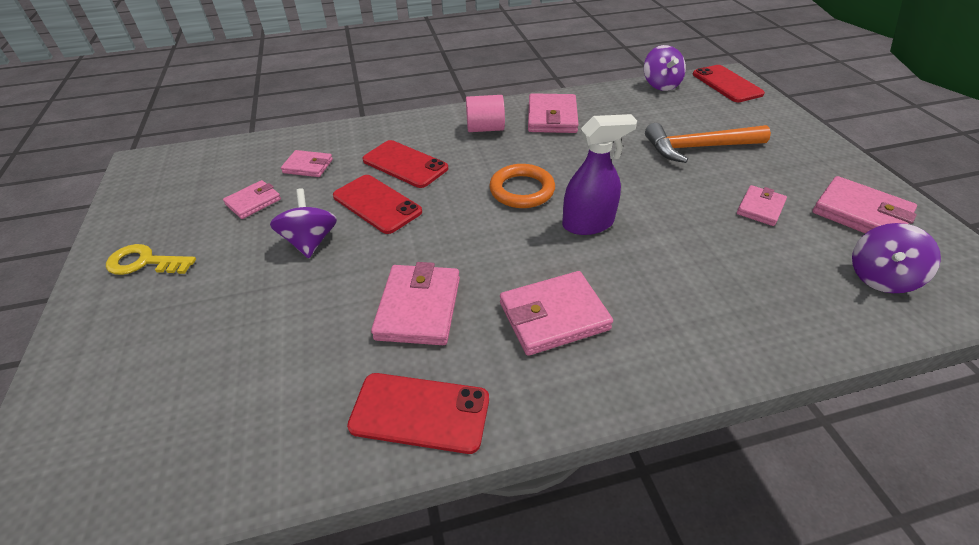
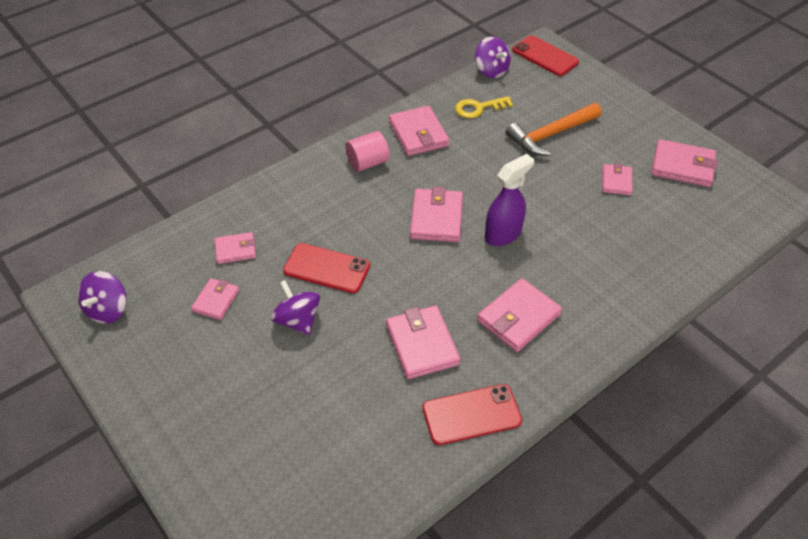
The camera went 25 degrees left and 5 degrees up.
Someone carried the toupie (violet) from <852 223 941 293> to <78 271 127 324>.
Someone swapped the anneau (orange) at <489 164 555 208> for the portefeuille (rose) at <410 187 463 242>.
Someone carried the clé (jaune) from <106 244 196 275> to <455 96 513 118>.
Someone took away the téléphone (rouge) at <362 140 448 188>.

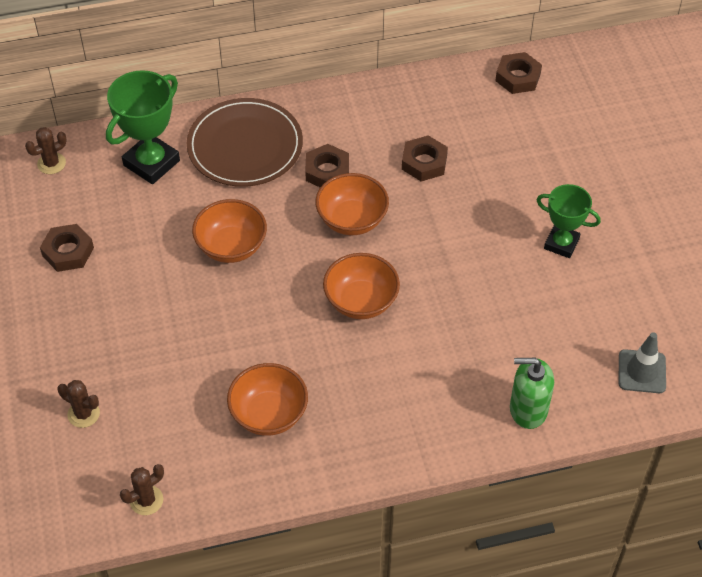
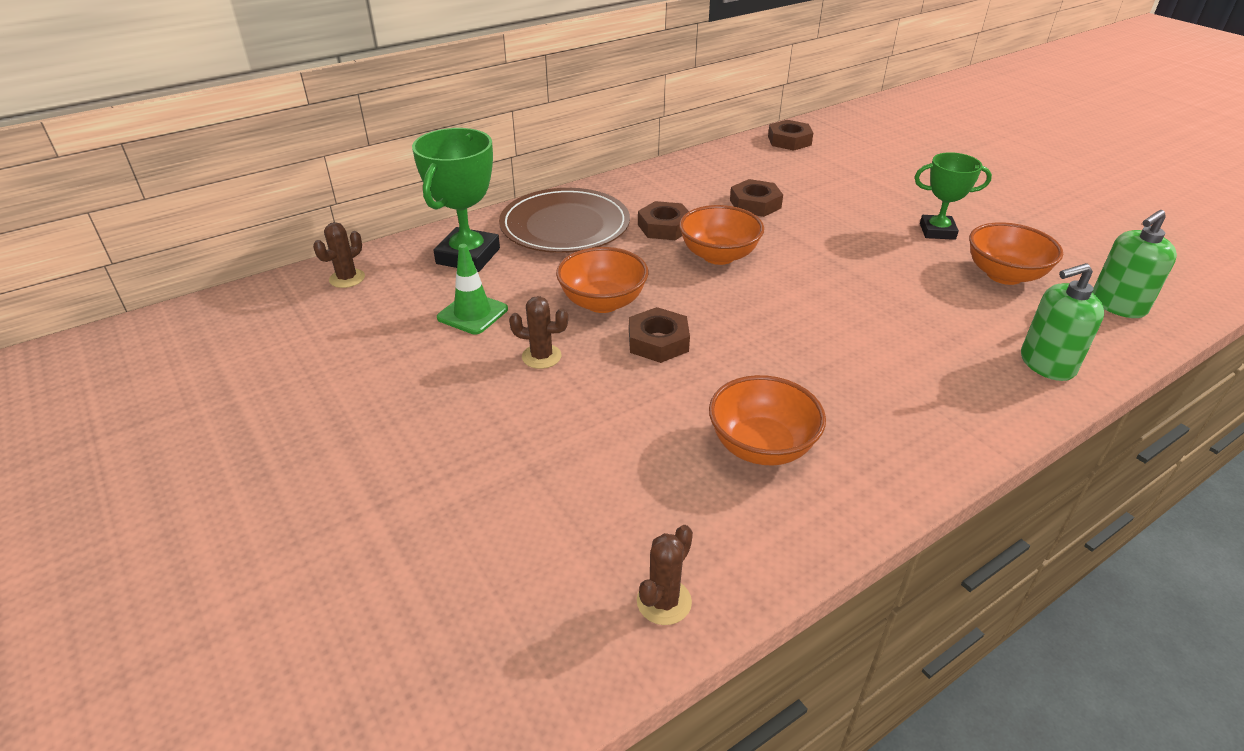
The camera went 20 degrees left and 15 degrees down.
Someone put down the cône de chantier (vert) at <437 244 508 335>.
Someone carried the cactus (marron) from <57 380 100 428> to <509 296 568 369>.
Someone carried the écrou (marron) from <40 224 94 272> to <629 307 690 363>.
Someone carried the bol (orange) from <323 253 400 319> to <969 222 1063 285>.
Someone swapped the cône de chantier (gris) at <619 332 666 393> for the distributeur de savon (vert) at <1092 210 1177 318>.

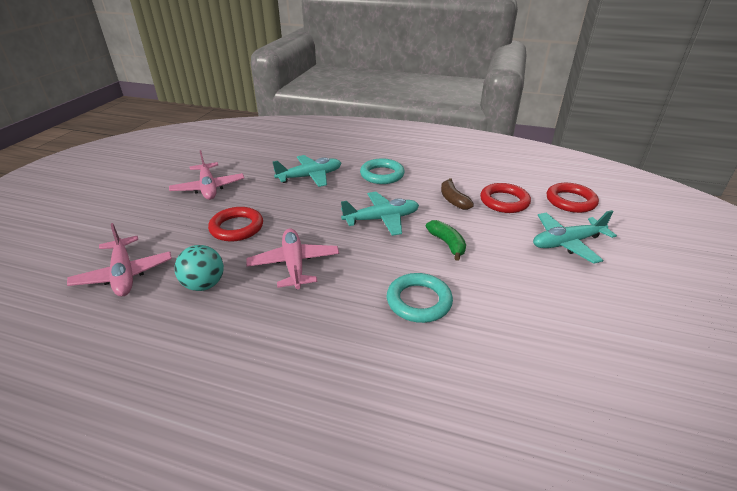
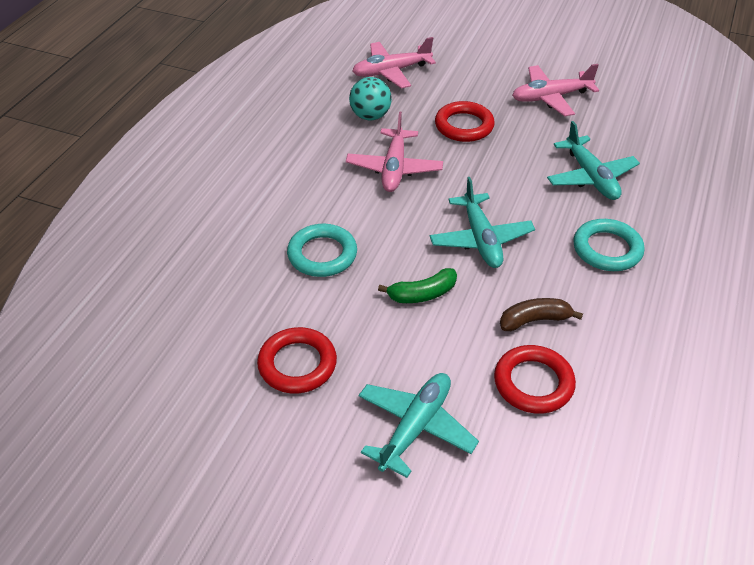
The camera went 95 degrees right and 10 degrees up.
Someone carried the anneau (rouge) from <547 183 599 213> to <257 327 337 393>.
Someone rotated the avion (rose) at <246 228 339 289> by 105 degrees clockwise.
Someone rotated the avion (turquoise) at <533 210 617 264> by 45 degrees clockwise.

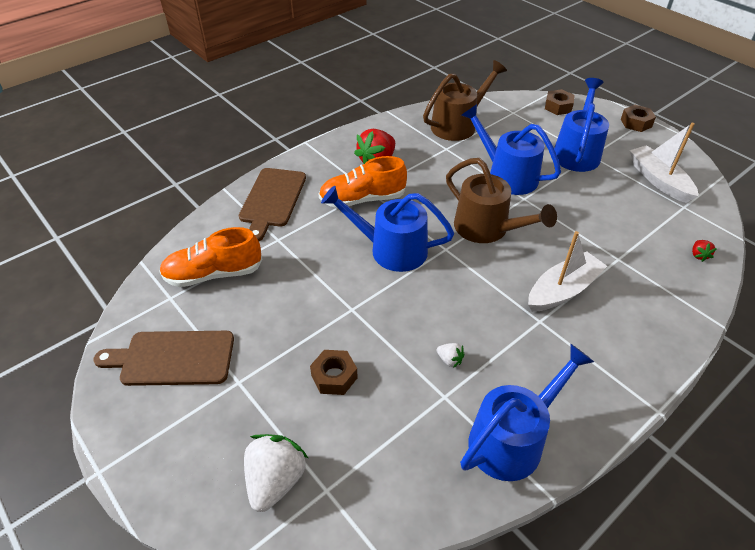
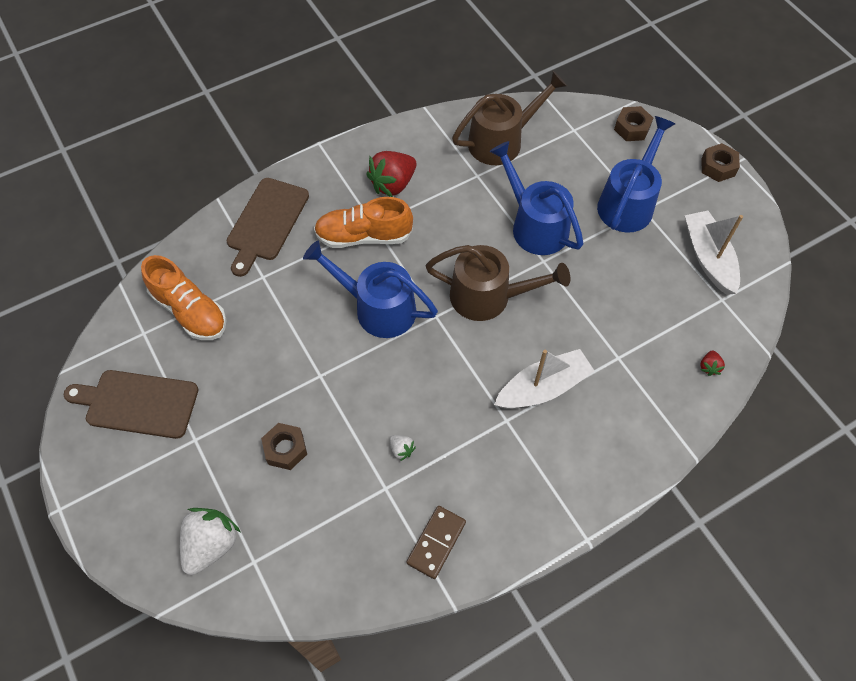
The camera went 10 degrees right and 15 degrees up.
Someone rotated the chaussure (orange) at <159 227 262 287> by 135 degrees counterclockwise.
Someone swapped the arrosoir (bleu) at <460 344 594 481> for the domino (marron) at <407 506 466 579>.
Someone rotated the arrosoir (marron) at <446 158 557 243> by 45 degrees counterclockwise.

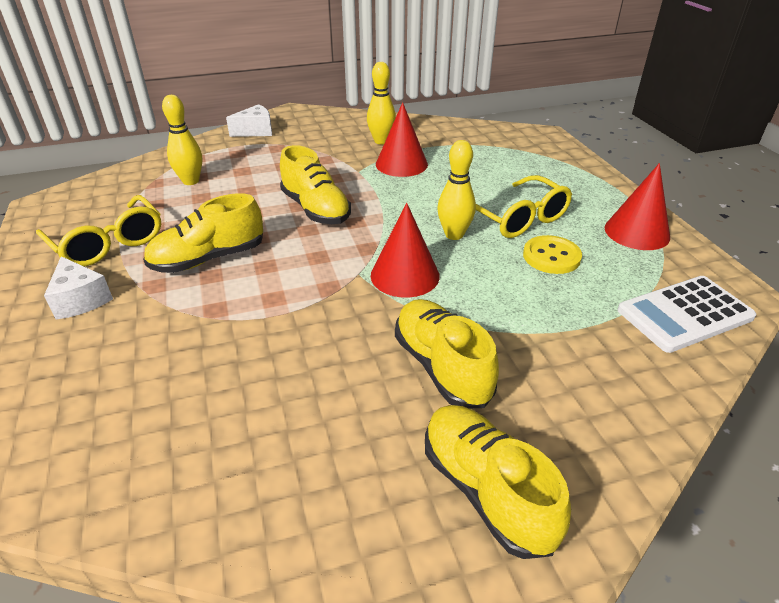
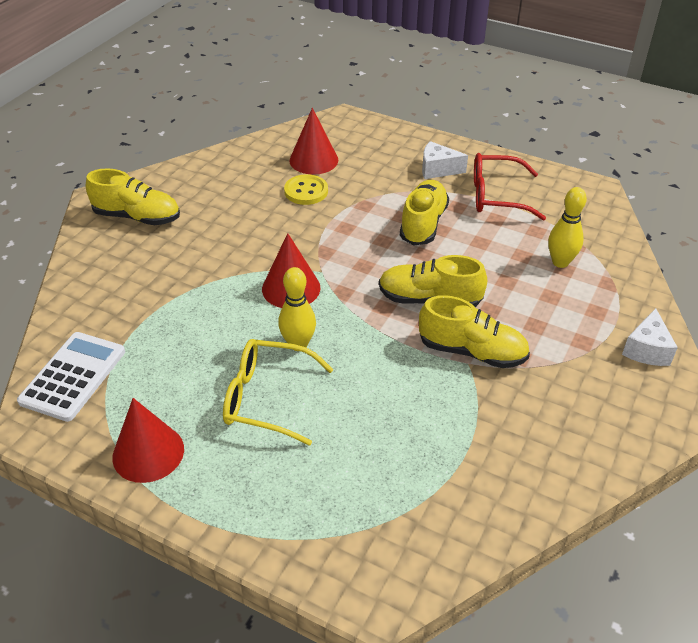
The camera went 135 degrees right and 5 degrees up.
Someone carried the bouton (jaune) from <523 235 582 274> to <284 174 328 205>.
Someone carried the cône (rouge) from <376 102 428 177> to <289 108 338 175>.
Someone carried the chaussure (jaune) from <395 299 499 408> to <419 295 530 368>.
Someone repainted the lunettes (jaune) at <36 195 161 267>, which became the lunettes (rouge) at <474 153 546 220>.
Someone took away the quille (jaune) at <367 62 396 145>.

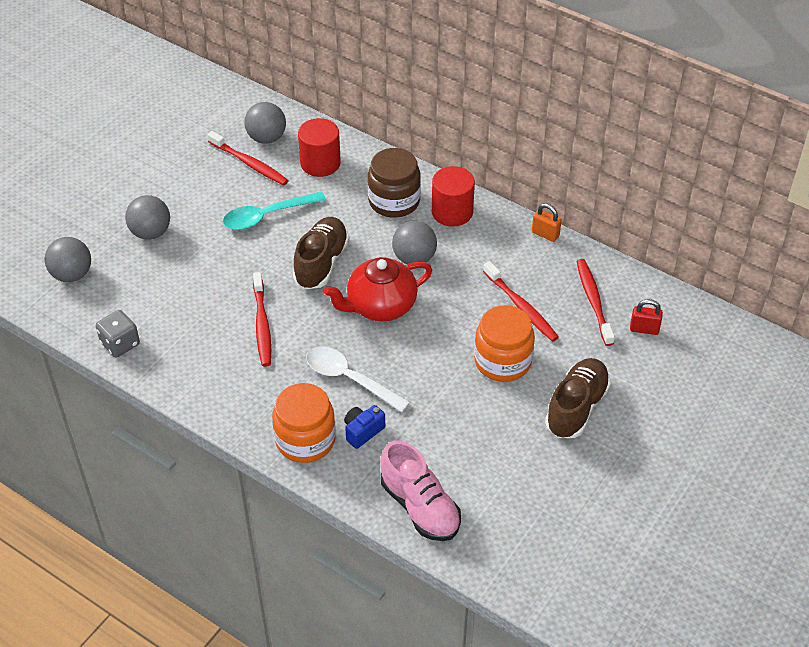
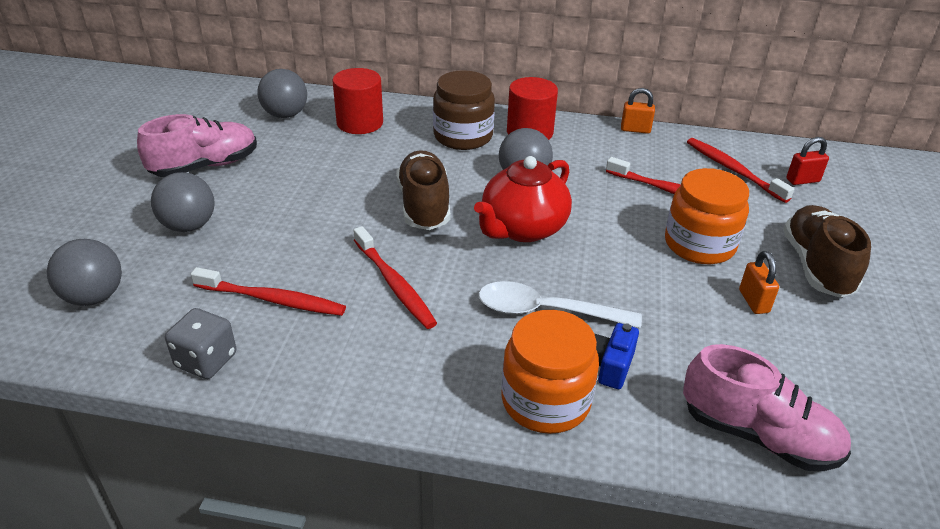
The camera went 25 degrees left and 10 degrees down.
Someone put down the chaussure (rose) at <137 114 257 177>.
Someone carried the brosse à dents (rouge) from <207 131 289 185> to <191 267 346 316>.
Someone put down the cadenas (orange) at <739 251 779 314>.
Someone took away the cuillère (turquoise) at <223 191 326 230>.

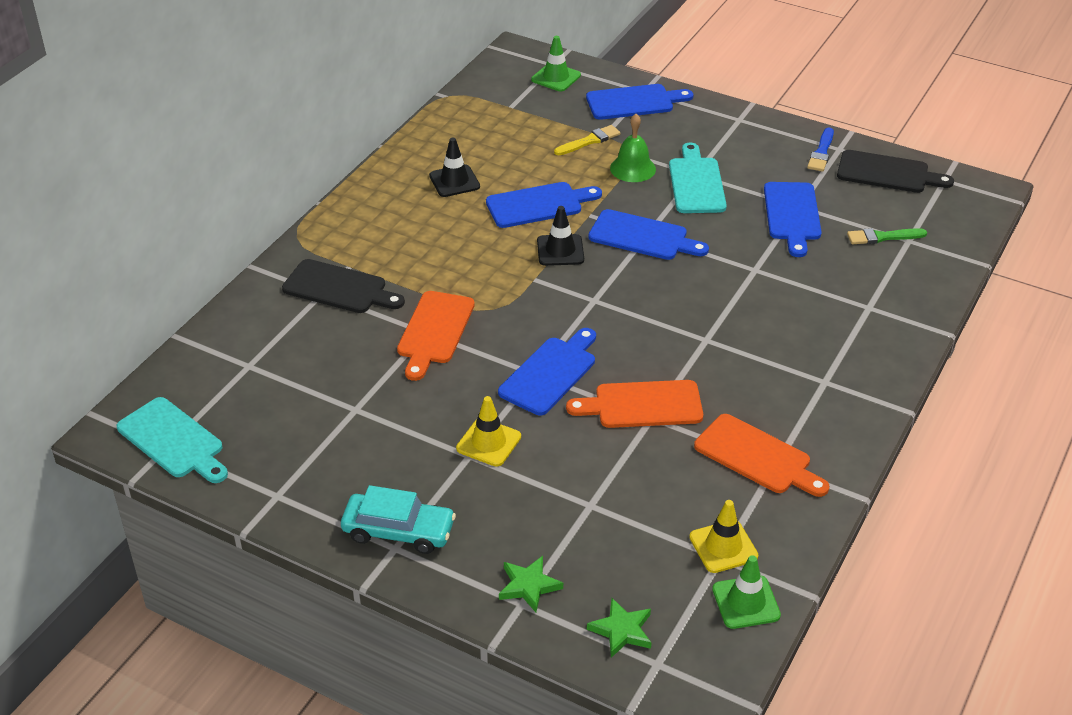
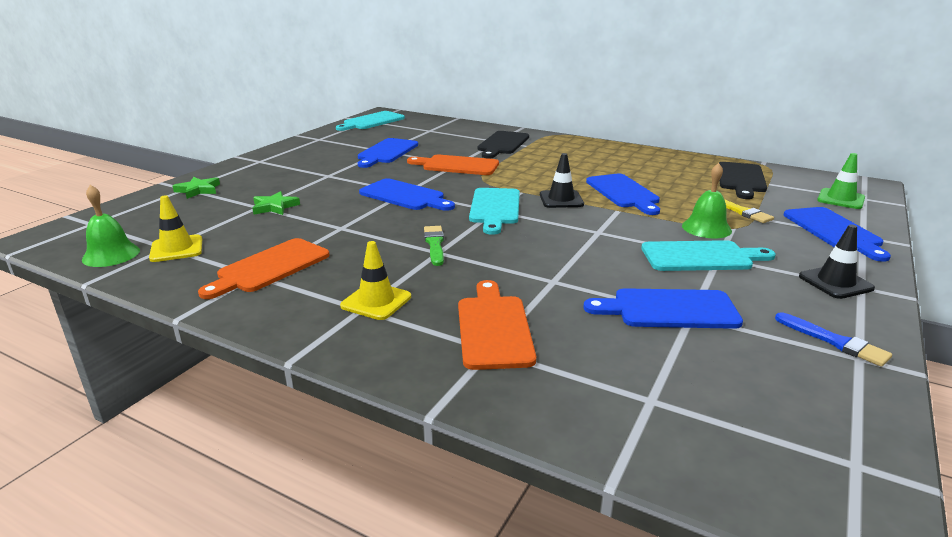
The camera went 90 degrees right and 15 degrees down.
Someone swapped the cône de chantier (vert) at <712 555 781 629> for the cloche (vert) at <82 185 140 267>.
Someone carried the étoile (vert) from <587 598 652 658> to <253 191 300 215>.
Someone carried the cône de chantier (jaune) from <456 396 521 467> to <340 241 411 320>.
Someone carried the planche à découper (bleu) from <588 209 709 260> to <358 138 418 168>.
Someone carried the pinceau (vert) from <847 228 927 244> to <424 226 444 266>.
Someone carried the planche à découper (orange) from <566 380 703 428> to <458 280 536 370>.
Someone put down the planche à découper (turquoise) at <469 188 520 235>.
Someone carried the planche à découper (noir) from <837 150 954 193> to <719 162 767 199>.
Someone rotated the pinceau (bleu) at <807 128 834 172> by 150 degrees counterclockwise.
Someone carried the cône de chantier (noir) from <429 138 480 197> to <799 225 875 299>.
Someone took away the voiture (turquoise) at <341 485 456 554>.

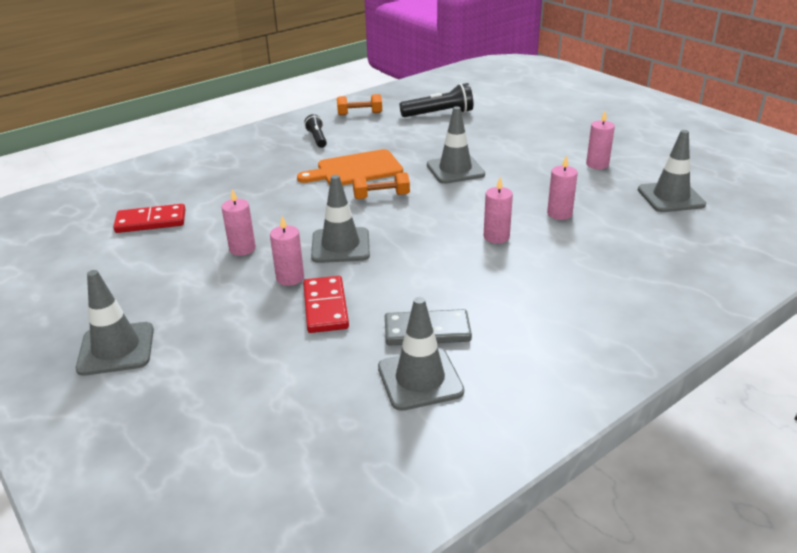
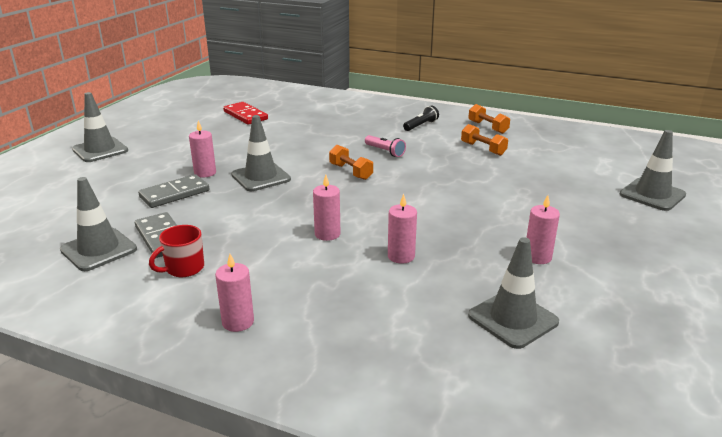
The camera went 60 degrees right and 5 degrees down.
Someone repainted the domino (rouge) at <303 276 349 333>, which became the domino (gris) at <138 174 209 208>.
Someone put down the tasse (rouge) at <149 225 204 277>.
Someone carried the bougie (rose) from <221 189 256 256> to <215 254 254 332>.
Someone swapped the planche à découper (orange) at <297 149 403 185> for the lampe de poche (rose) at <365 135 406 157>.
Someone put down the haltère (orange) at <461 124 508 156>.
Someone carried the cône de chantier (gris) from <427 106 485 184> to <620 130 686 211>.
Someone took away the lampe de poche (noir) at <400 83 473 117>.

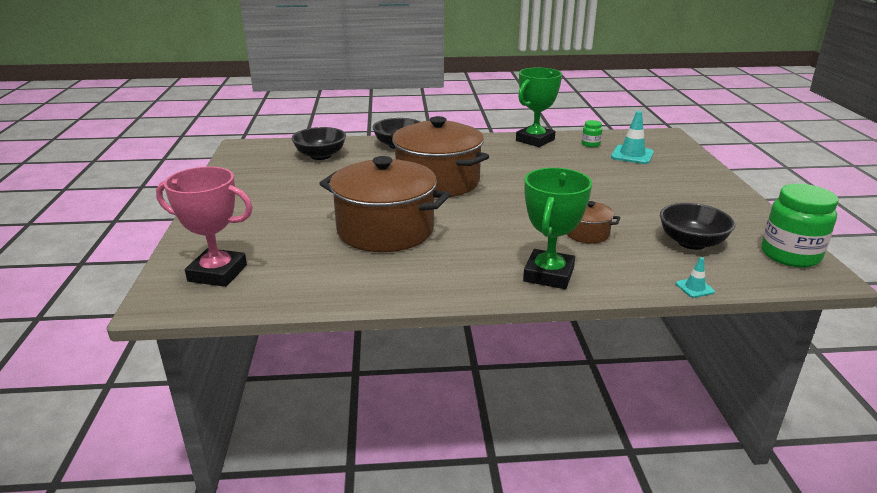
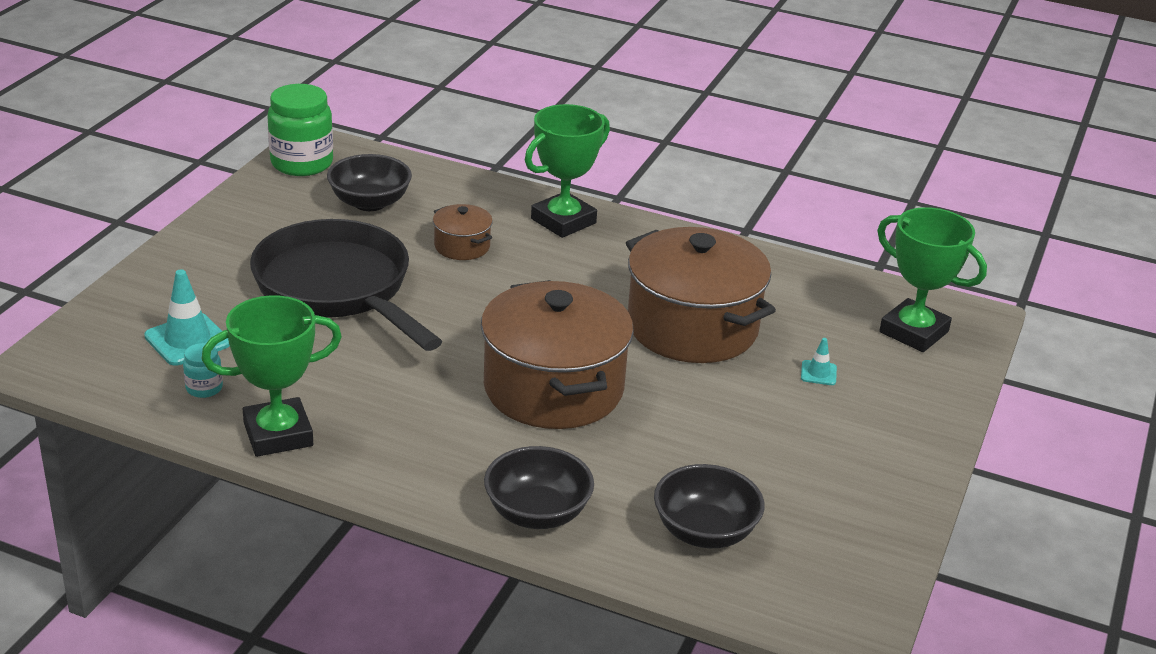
The camera went 155 degrees left and 5 degrees up.
Someone repainted the bocal (vert) at <582 120 602 147>, which became the bocal (turquoise) at <183 343 223 398>.
Someone put down the poêle (noir) at <250 219 443 351>.
Someone carried the cône de chantier (turquoise) from <676 257 715 298> to <801 338 837 385>.
Someone repainted the trophée (rose) at <156 166 253 287>, which became the trophée (vert) at <877 207 987 352>.

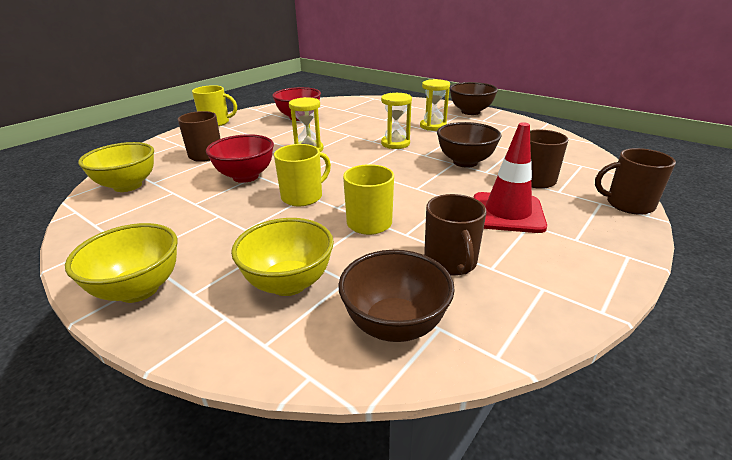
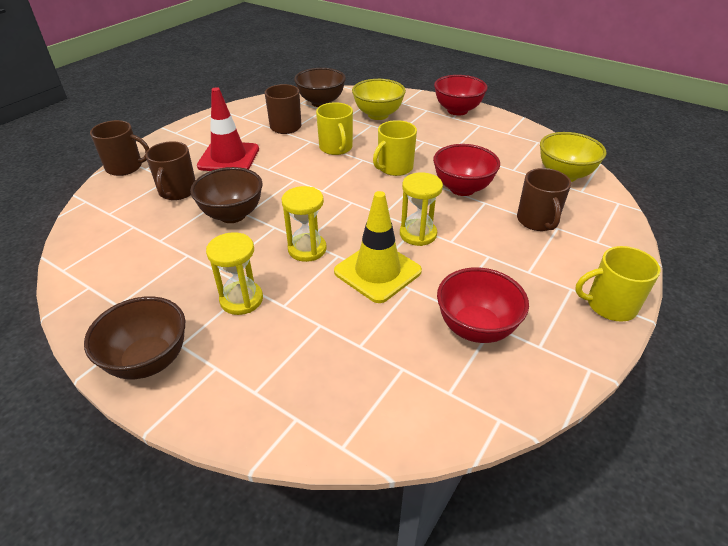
The camera went 175 degrees right and 10 degrees up.
Someone put down the cône de chantier (jaune) at <334 191 422 303>.
Someone repainted the bol (jaune) at <65 223 177 303>, which became the bol (rouge) at <434 75 488 116>.

